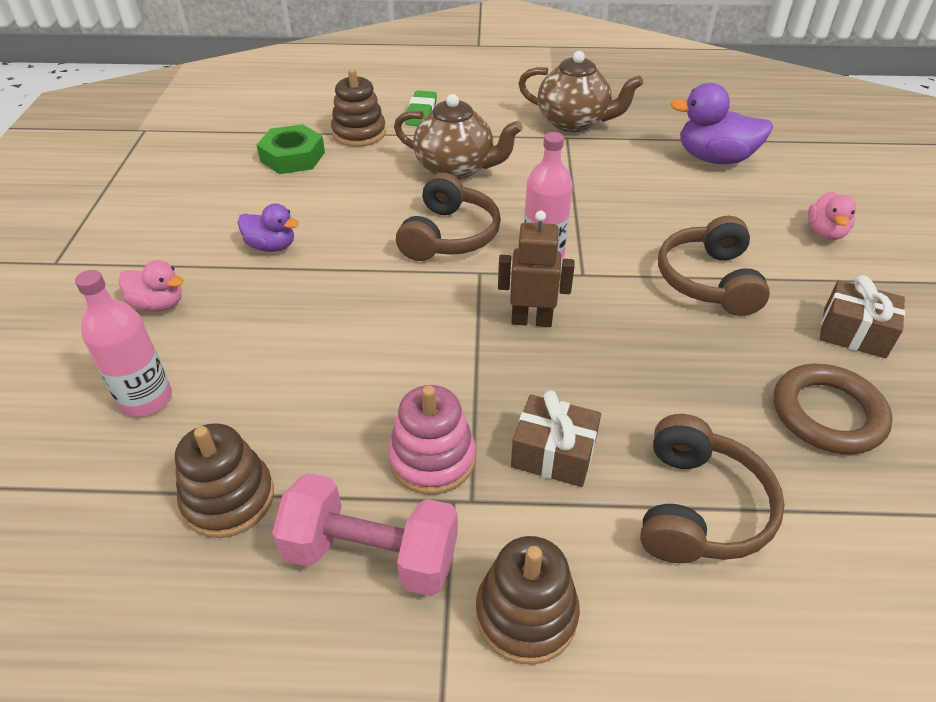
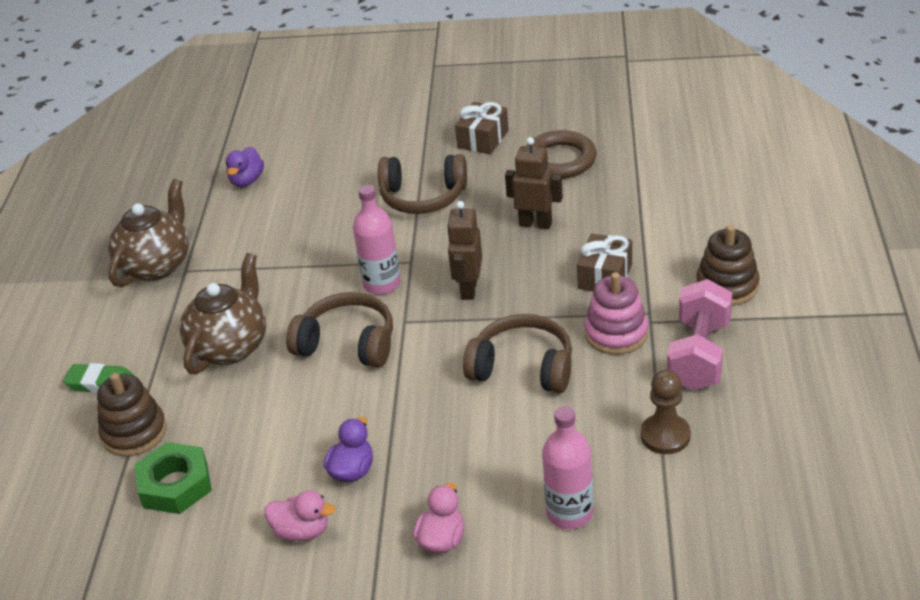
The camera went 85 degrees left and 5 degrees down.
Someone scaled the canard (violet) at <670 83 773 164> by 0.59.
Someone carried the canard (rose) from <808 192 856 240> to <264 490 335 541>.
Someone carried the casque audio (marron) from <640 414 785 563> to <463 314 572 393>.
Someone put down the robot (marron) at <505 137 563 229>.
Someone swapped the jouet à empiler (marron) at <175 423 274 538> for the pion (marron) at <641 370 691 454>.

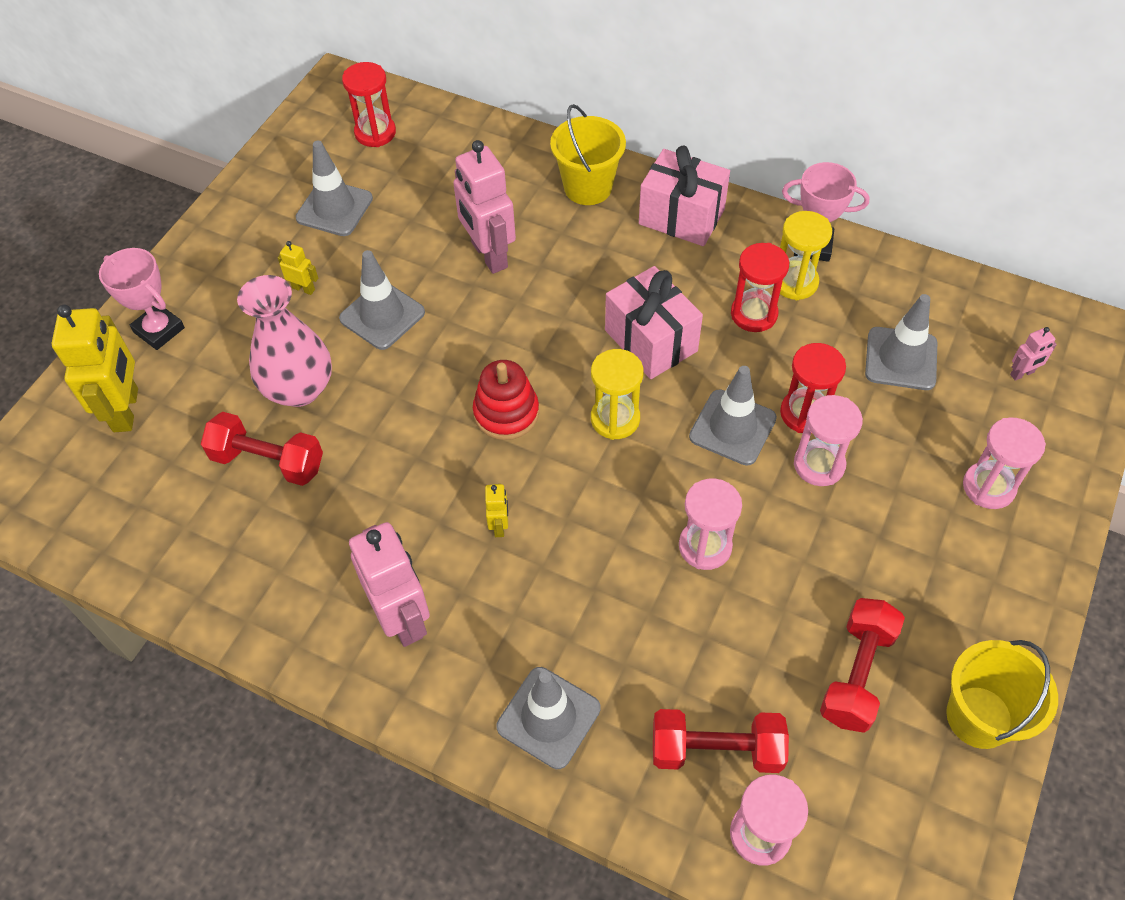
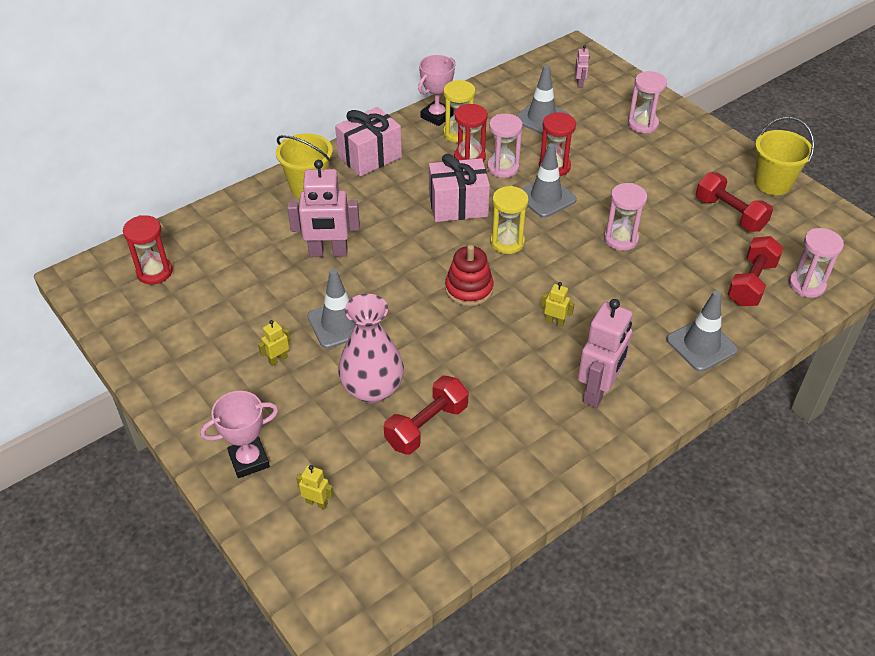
The camera went 65 degrees left and 10 degrees down.
Someone scaled the robot (jaune) at <51 305 138 432> by 0.45.
Someone carried the sablier (rose) from <794 395 863 486> to <487 114 523 178>.
Someone rotated the robot (rose) at <349 522 430 647> by 120 degrees clockwise.
Someone took away the cône de chantier (gris) at <295 141 373 236>.

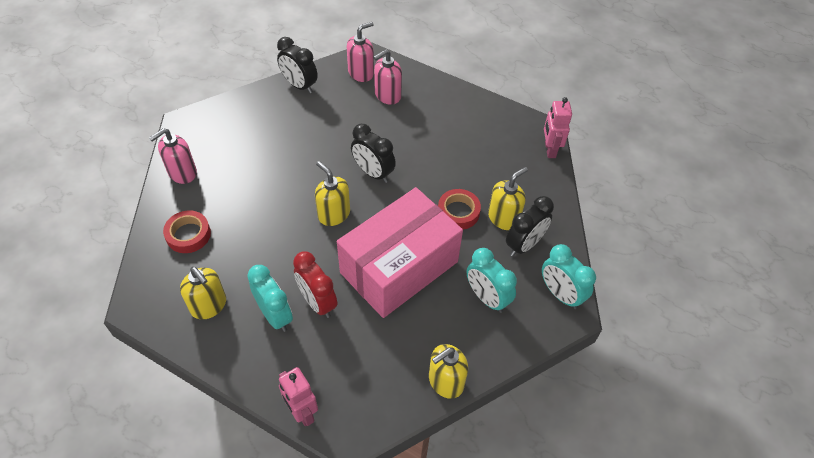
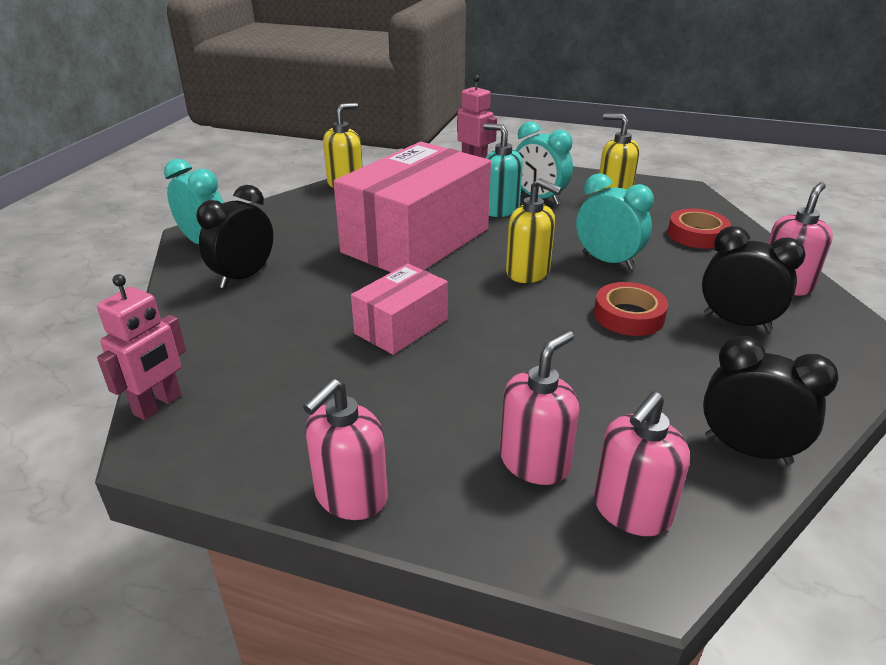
The camera went 170 degrees right and 20 degrees down.
Someone rotated the robot (rose) at <544 97 572 158> by 45 degrees clockwise.
Someone put down the distributeur de savon (rose) at <303 378 388 520>.
Someone put down the boîte (rose) at <351 264 448 355>.
Someone swapped the réveil (rouge) at <293 251 337 318> for the distributeur de savon (turquoise) at <483 123 523 217>.
Someone carried the réveil (turquoise) from <466 248 517 313> to <576 173 654 270>.
Someone carried the ruban adhésif (rouge) from <438 189 481 229> to <594 282 668 336>.
Someone carried the réveil (noir) from <351 124 396 183> to <702 226 805 332>.
Someone took away the distributeur de savon (jaune) at <488 167 528 230>.

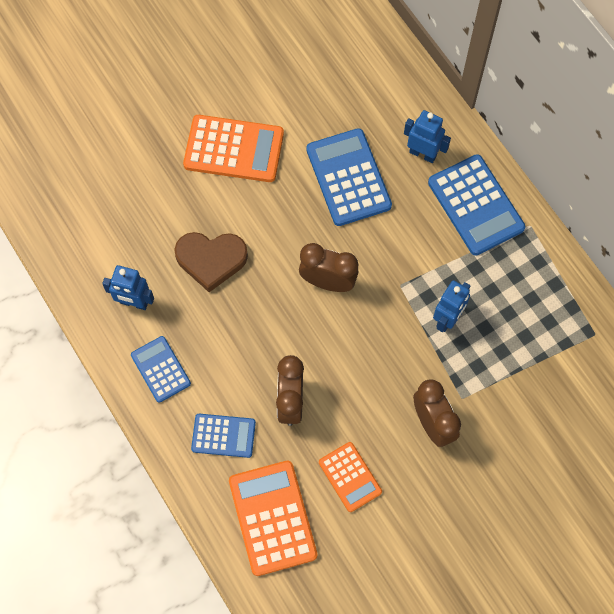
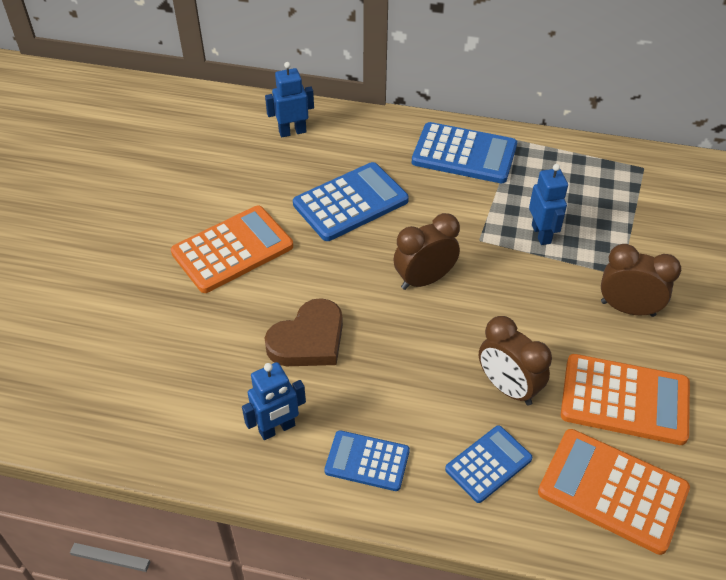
The camera went 45 degrees left and 20 degrees down.
Someone carried the robot (bleu) from <404 110 451 163> to <265 62 314 137>.
Someone rotated the calculatrice (bleu) at <306 128 392 226> by 120 degrees clockwise.
Someone scaled the calculatrice (orange) at <319 442 382 512> by 1.66.

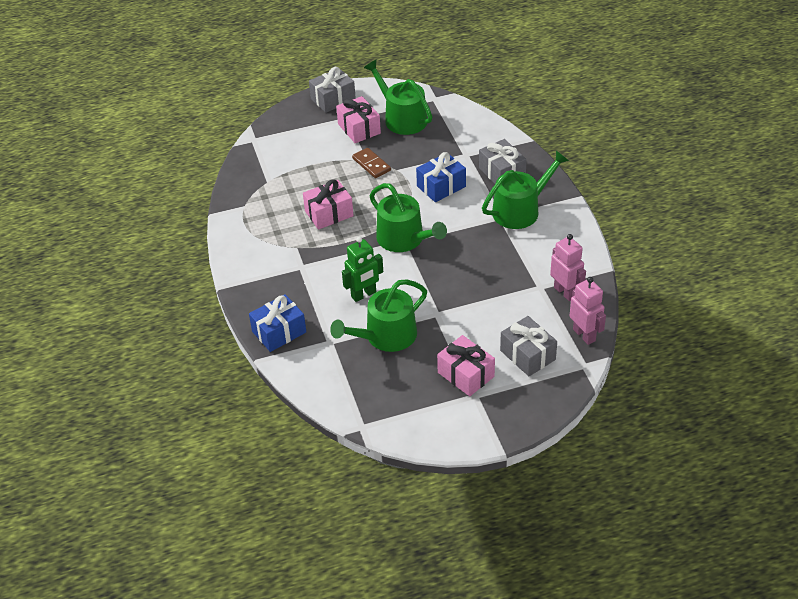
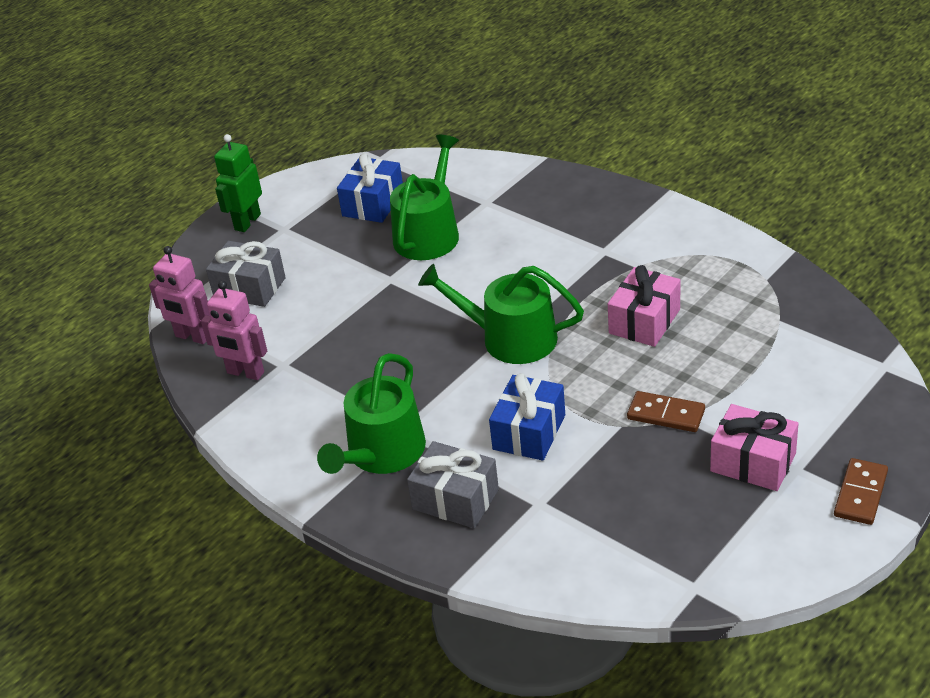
The camera went 150 degrees right and 5 degrees down.
Someone carried the robot (vert) from <342 237 383 302> to <214 134 262 232>.
Someone carried the cadeau (bleu) from <249 294 306 352> to <337 153 403 223>.
Someone swapped the cadeau (gris) at <309 67 356 113> for the domino (marron) at <834 458 888 525>.
Someone took away the arrosoir (vert) at <364 60 432 135>.
Someone took away the cadeau (rose) at <437 335 495 396>.

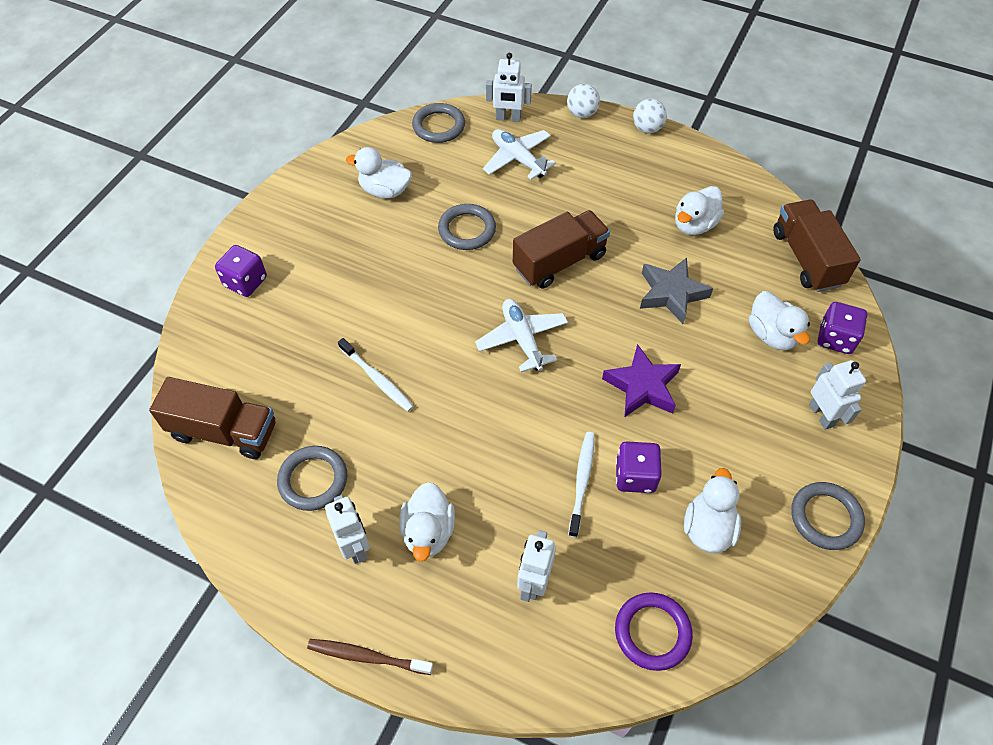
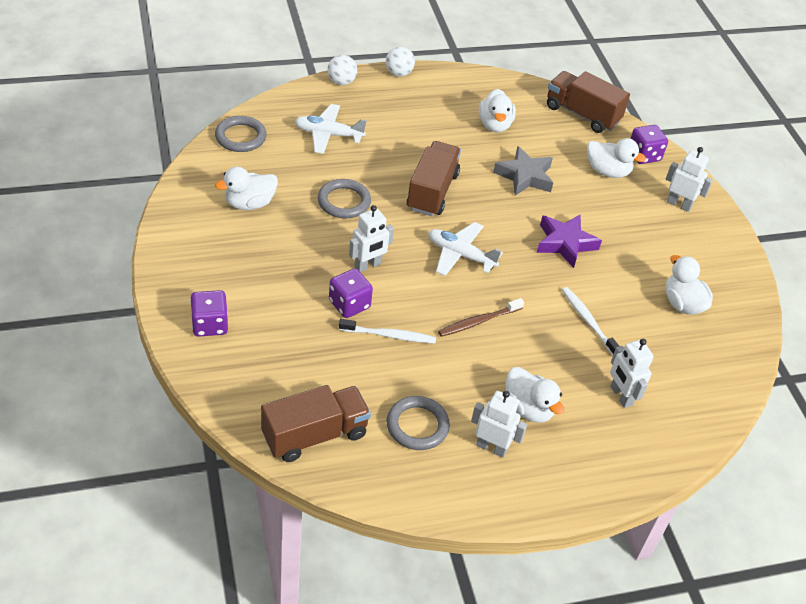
The camera went 45 degrees left and 10 degrees down.
Someone carried the dé (violet) from <616 441 662 493> to <329 268 373 318>.
Someone carried the robot (blanc) from <486 53 532 122> to <349 205 394 272>.
Someone carried the brosse à dents (marron) from <307 639 433 675> to <438 298 524 337>.
Someone took away the anneau (violet) at <615 592 693 671>.
Someone took away the anneau (gris) at <791 482 865 550>.

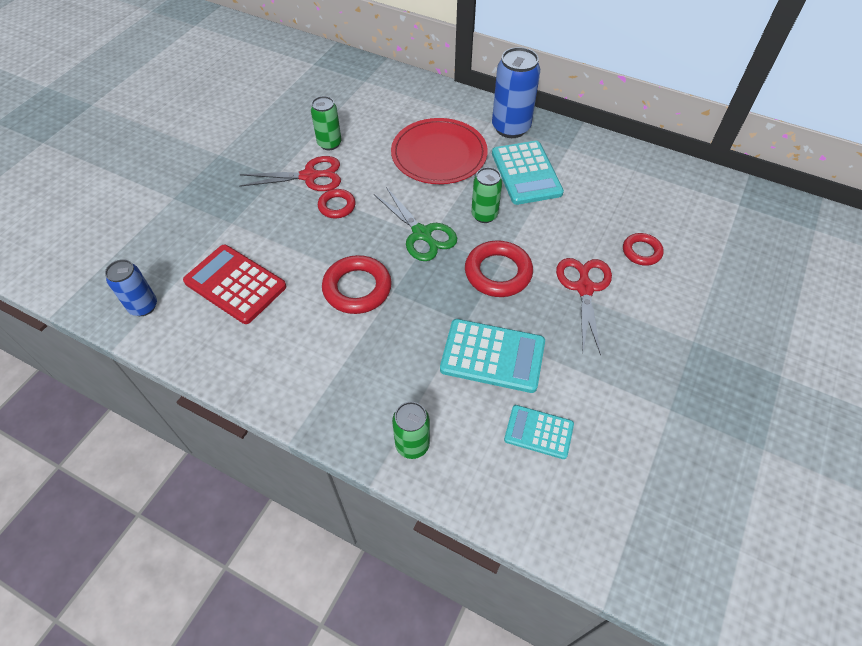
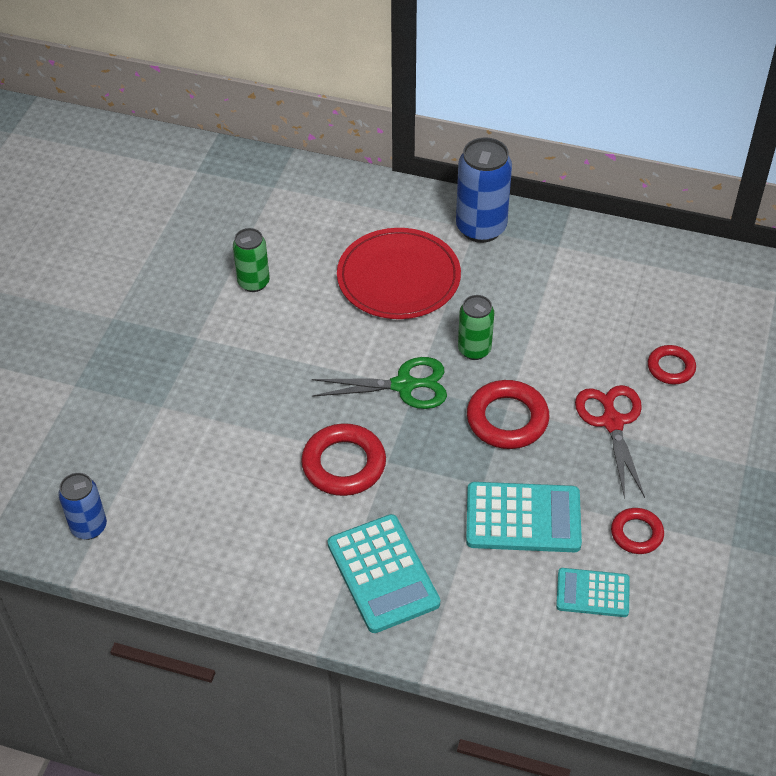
The camera went 10 degrees left and 5 degrees down.
Someone rotated the ciseaux (vert) at <374 187 457 261> by 45 degrees counterclockwise.
Someone carried the calculatrice (turquoise) from <492 141 564 205> to <328 514 440 633>.
Someone carried the anneau (rouge) from <318 189 356 218> to <611 508 664 554>.
Someone took away the calculatrice (rouge) at <183 245 286 324>.
Someone took away the ciseaux (rouge) at <239 156 341 191>.
Someone took away the canette (vert) at <392 402 430 459>.

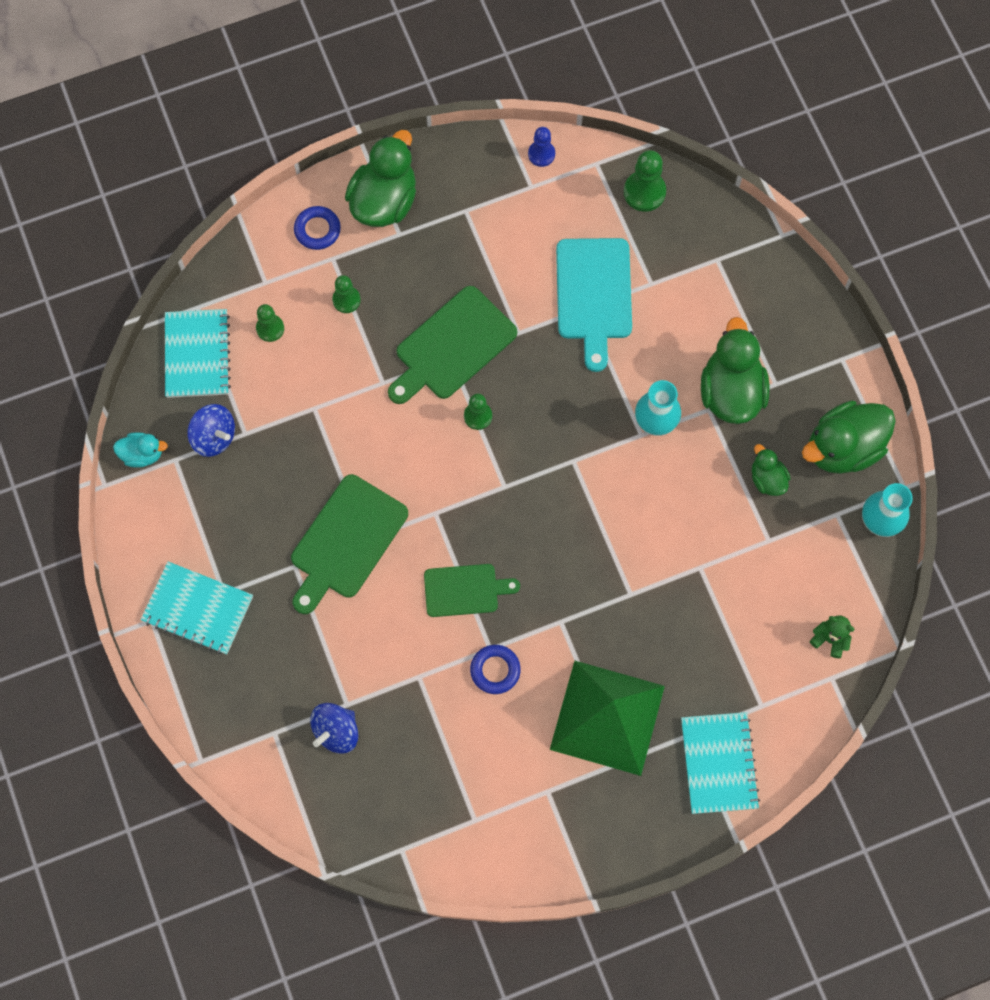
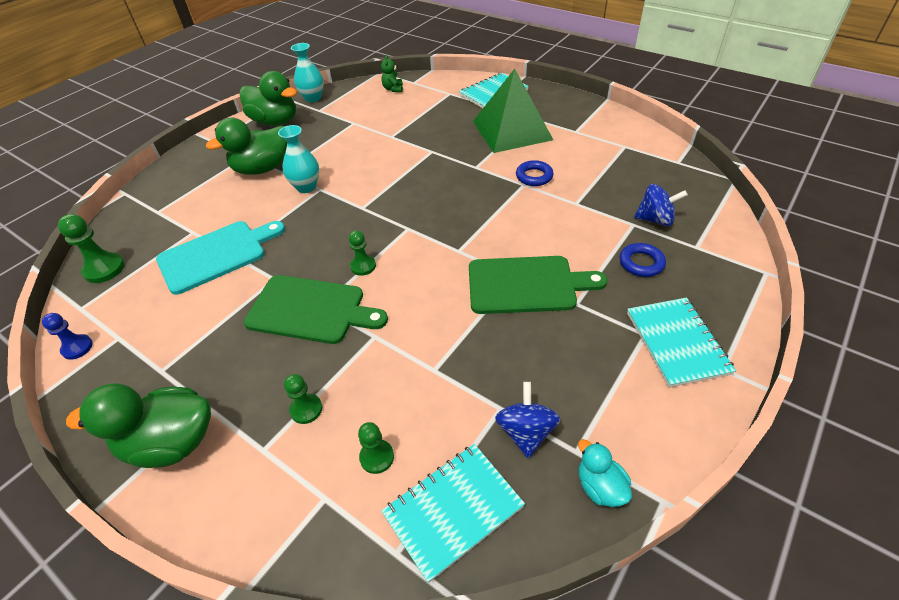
The camera went 120 degrees left and 25 degrees down.
Someone carried the anneau (bleu) from <294 206 341 250> to <620 243 666 277>.
Someone took away the planche à découper (vert) at <424 564 520 617>.
Someone took away the canard (vert) at <752 444 790 496>.

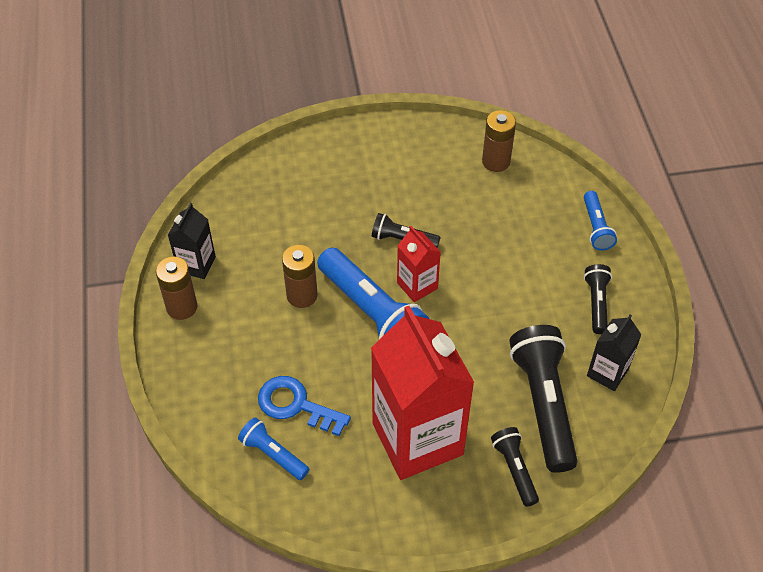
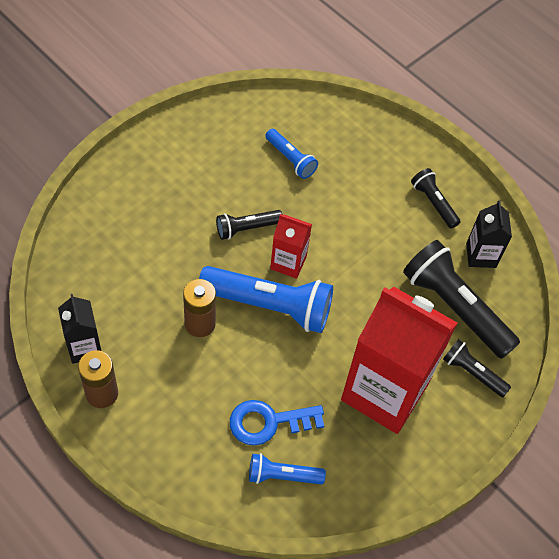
The camera went 40 degrees left and 5 degrees up.
Someone carried the lampe de poche (bleu) from <584 191 617 251> to <265 129 318 179>.
Someone took away the pile (marron) at <482 110 516 172>.

